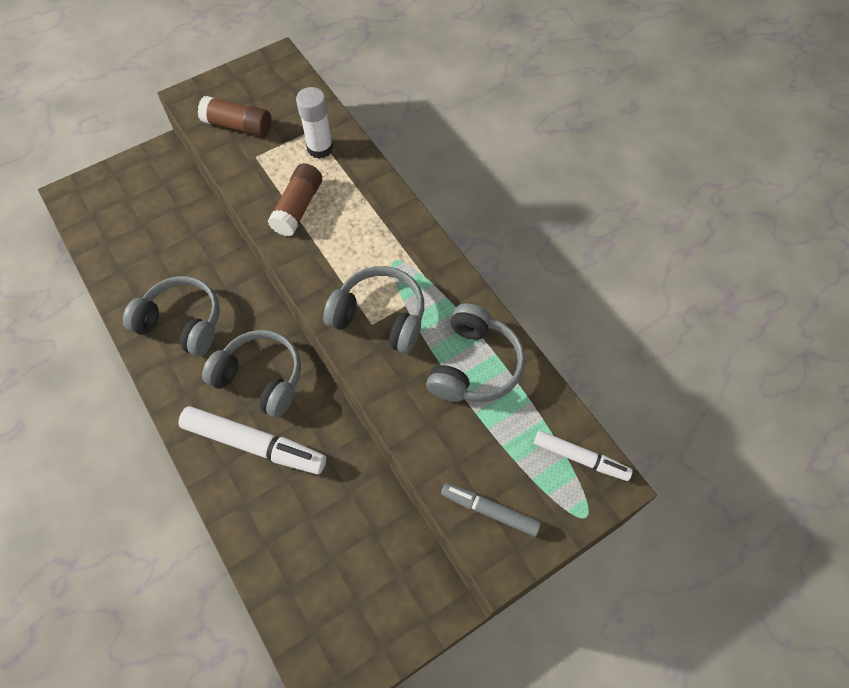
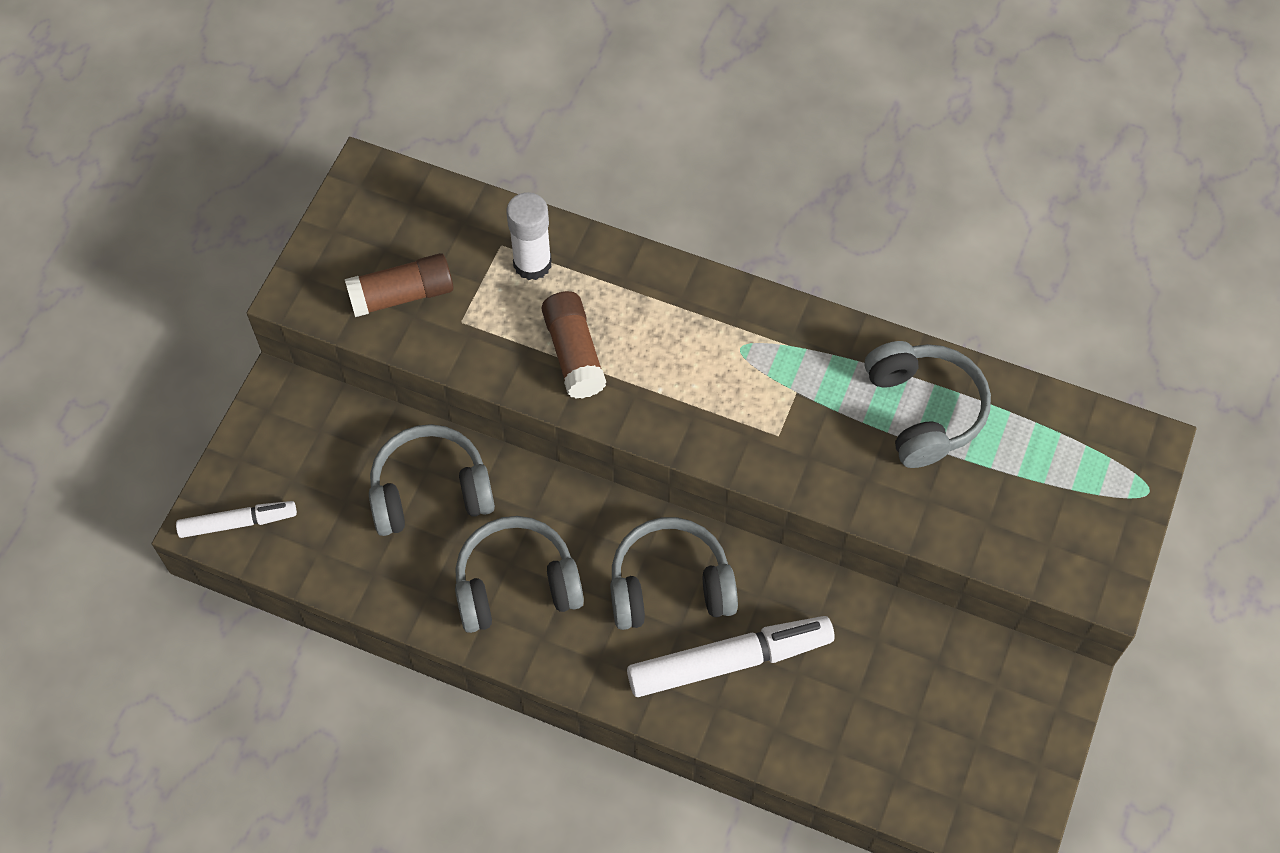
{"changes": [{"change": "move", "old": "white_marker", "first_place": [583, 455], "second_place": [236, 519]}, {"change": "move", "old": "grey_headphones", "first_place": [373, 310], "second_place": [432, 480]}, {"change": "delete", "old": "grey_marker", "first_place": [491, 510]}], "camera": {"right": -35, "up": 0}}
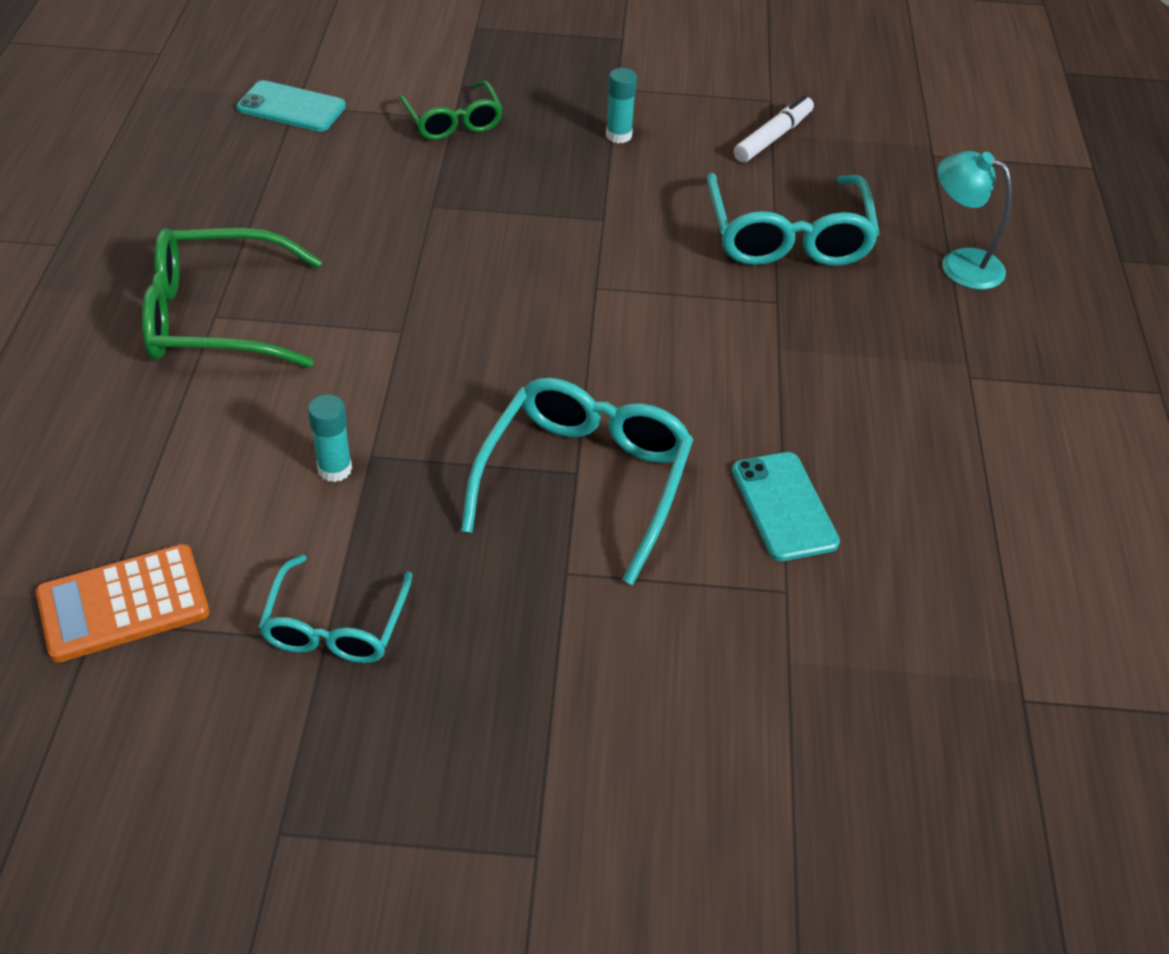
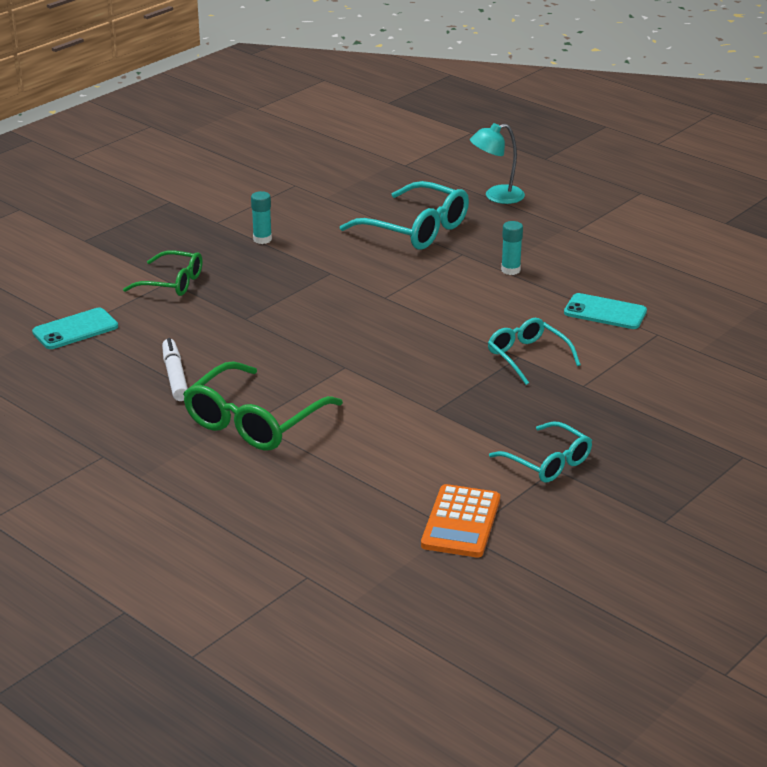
{"changes": [{"change": "move", "old": "white_marker", "first_place": [774, 128], "second_place": [175, 369]}, {"change": "resize", "old": "turquoise_glasses", "first_place": [577, 481], "second_place": [534, 351], "factor": 0.62}, {"change": "move", "old": "turquoise_glue_stick", "first_place": [330, 438], "second_place": [512, 248]}], "camera": {"right": -50, "up": -15}}
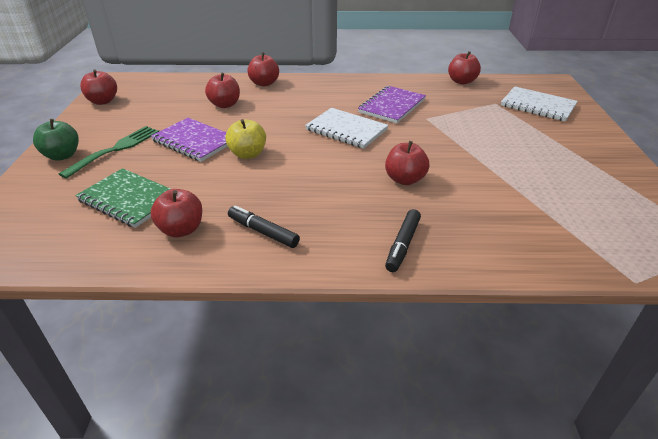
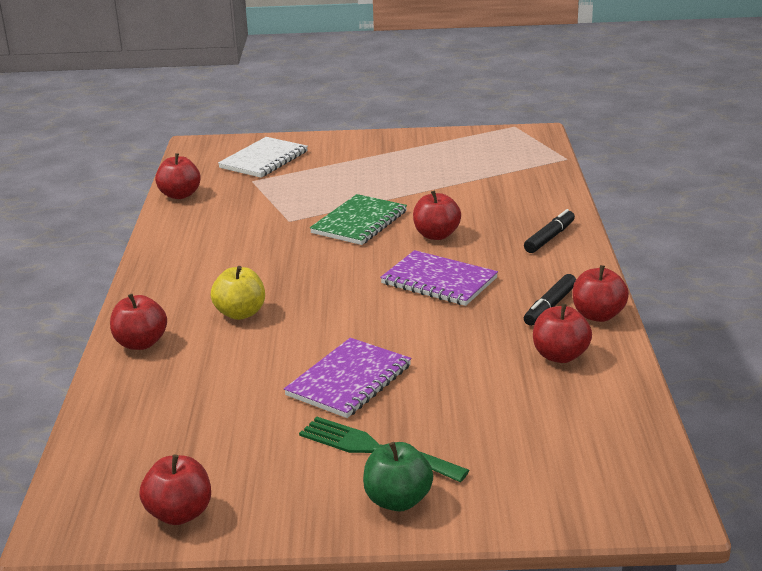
{"changes": [{"change": "move", "old": "yellow_apple", "first_place": [245, 139], "second_place": [238, 293]}, {"change": "move", "old": "green_notebook", "first_place": [122, 198], "second_place": [358, 219]}, {"change": "move", "old": "purple_notebook", "first_place": [392, 104], "second_place": [439, 278]}, {"change": "rotate", "old": "black_marker", "first_place": [403, 240], "second_place": [549, 231], "degrees": -75}, {"change": "move", "old": "red_apple", "first_place": [222, 90], "second_place": [601, 293]}, {"change": "delete", "old": "white_notebook", "first_place": [346, 128]}], "camera": {"right": -90, "up": -10}}
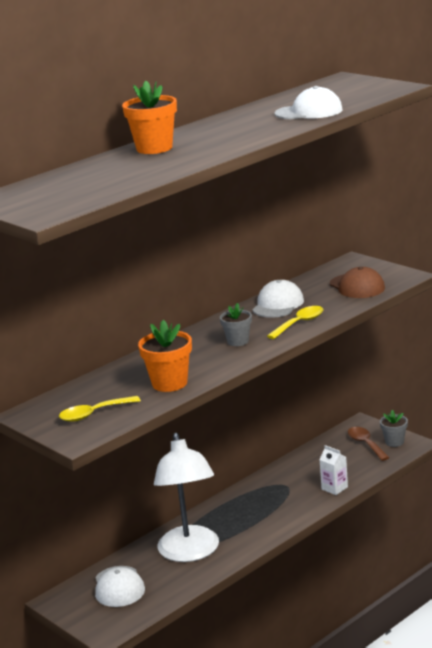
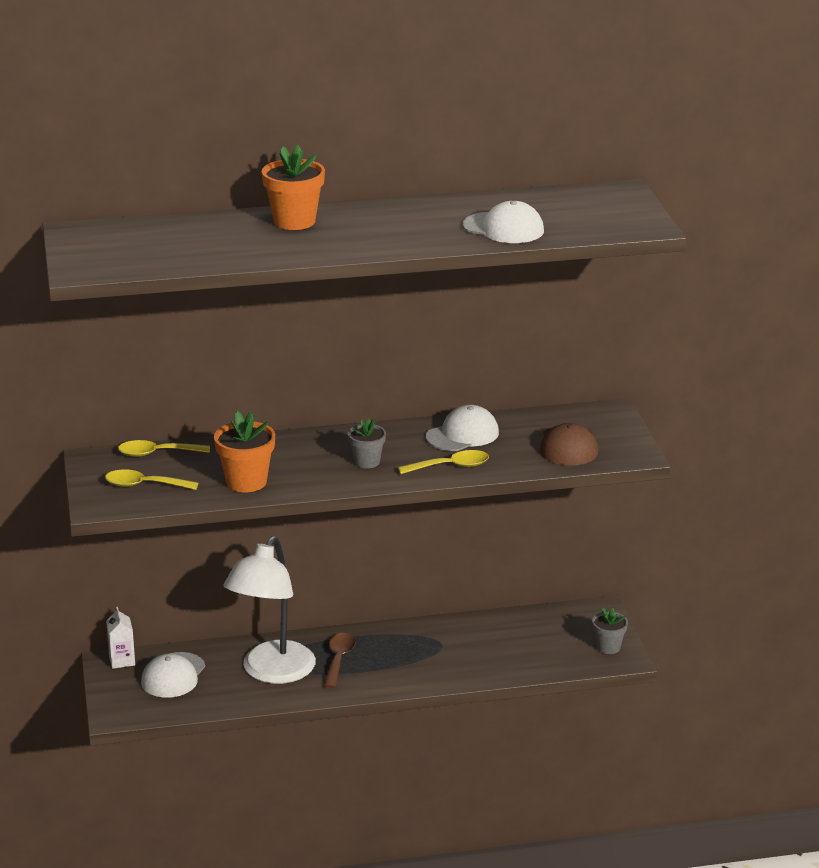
{"changes": [{"change": "move", "old": "white_carton", "first_place": [333, 470], "second_place": [120, 638]}, {"change": "insert", "new": "yellow_spoon", "second_place": [164, 448]}, {"change": "move", "old": "brown_spoon", "first_place": [368, 444], "second_place": [340, 660]}], "camera": {"right": 30, "up": 5}}
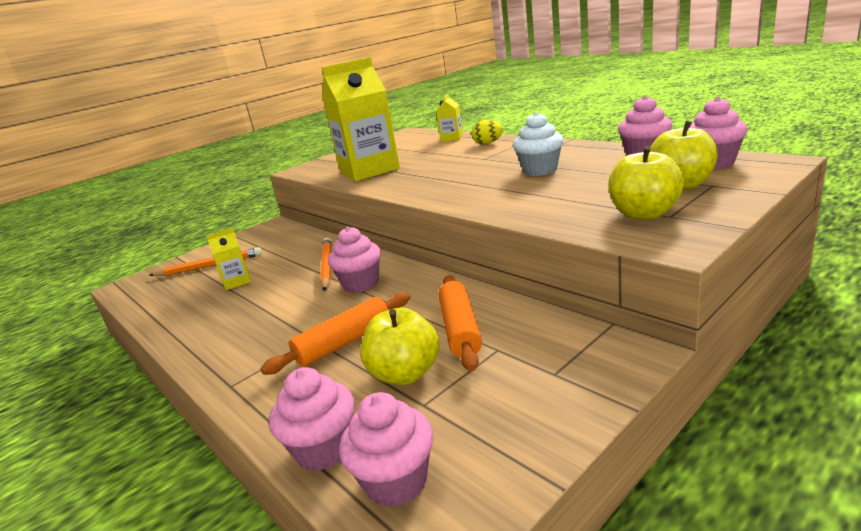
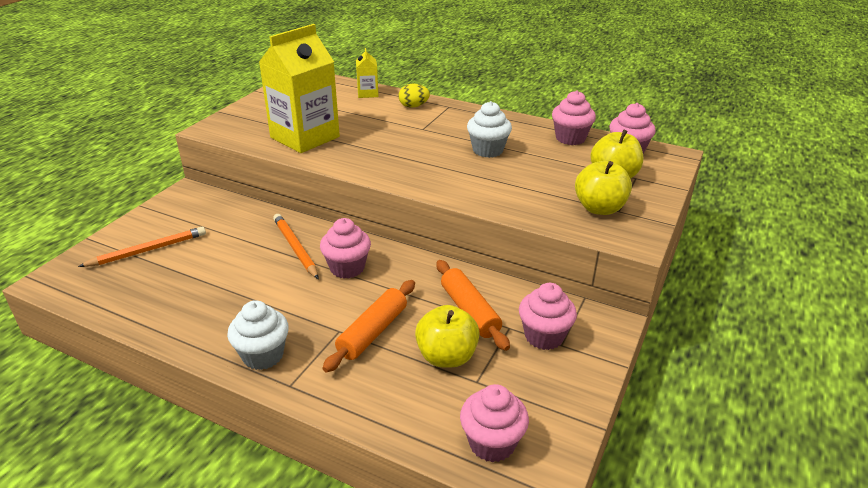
{"changes": [{"change": "insert", "new": "white_cupcake", "second_place": [258, 335]}, {"change": "move", "old": "pink_cupcake", "first_place": [312, 419], "second_place": [548, 316]}, {"change": "delete", "old": "yellow_carton", "first_place": [228, 259]}], "camera": {"right": -25, "up": 10}}
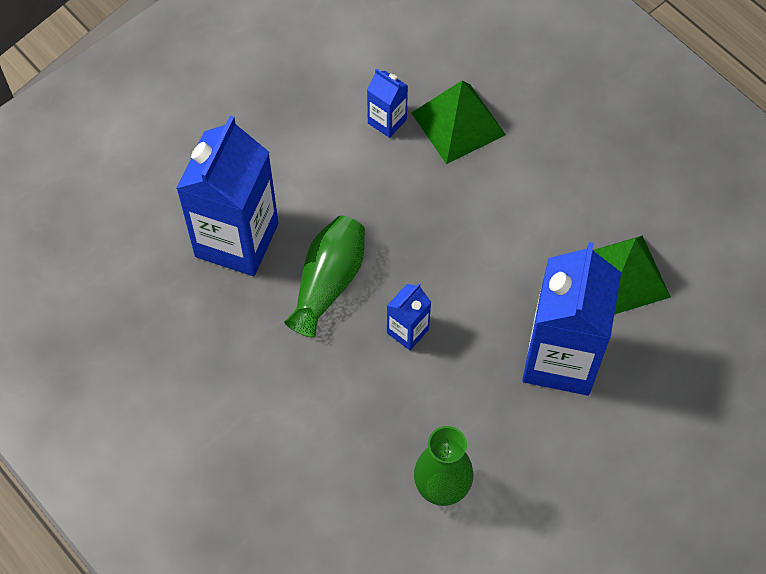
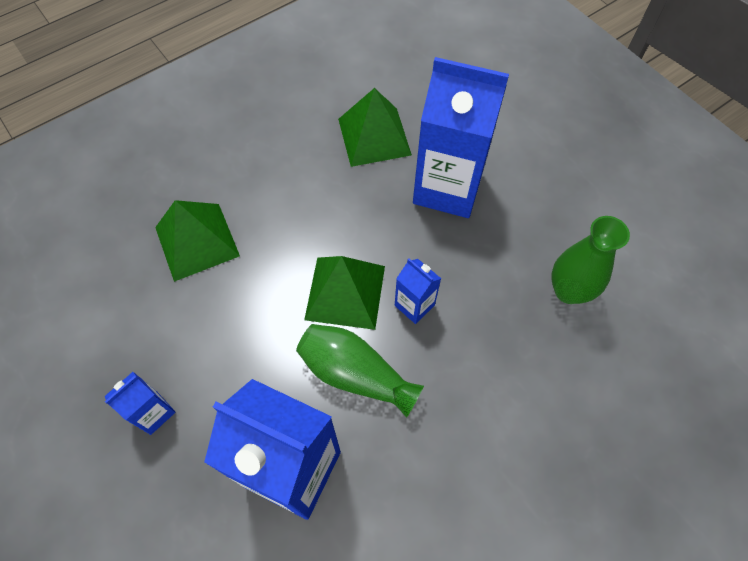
{"changes": [{"change": "move", "old": "blue_carton", "first_place": [387, 103], "second_place": [140, 403]}, {"change": "insert", "new": "green_pyramid", "second_place": [344, 293]}], "camera": {"right": -85, "up": 0}}
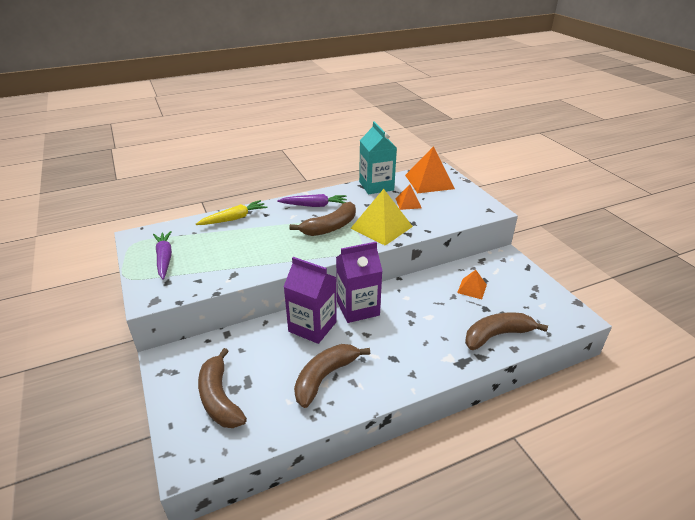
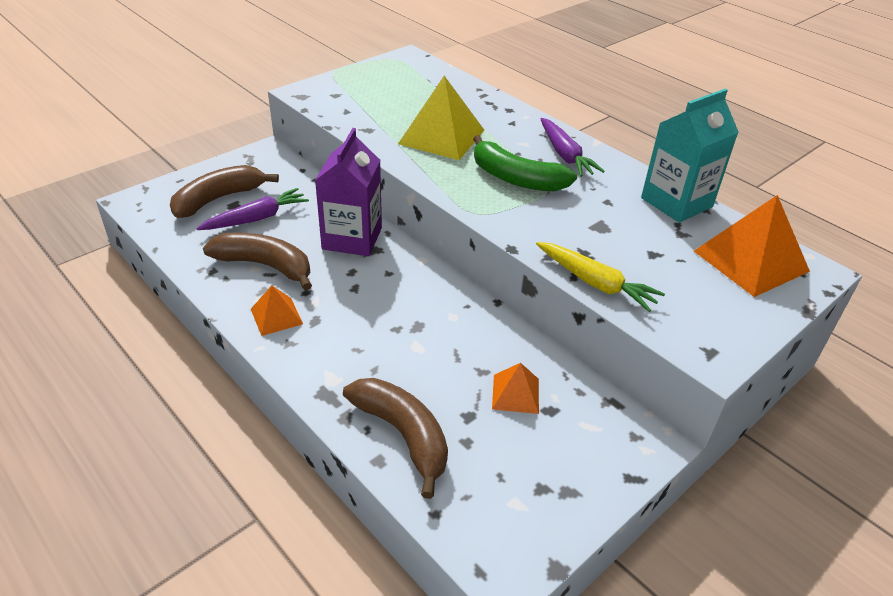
{"changes": [{"change": "move", "old": "purple_carrot", "first_place": [162, 255], "second_place": [252, 209]}, {"change": "move", "old": "orange_pyramid", "first_place": [409, 197], "second_place": [277, 310]}, {"change": "move", "old": "yellow_pyramid", "first_place": [381, 217], "second_place": [441, 118]}, {"change": "recolor", "old": "brown_banana", "new": "green_banana", "first_place": [322, 219], "second_place": [525, 163]}, {"change": "move", "old": "yellow_carrot", "first_place": [231, 212], "second_place": [600, 277]}, {"change": "delete", "old": "purple_carton", "first_place": [359, 282]}], "camera": {"right": 70, "up": 5}}
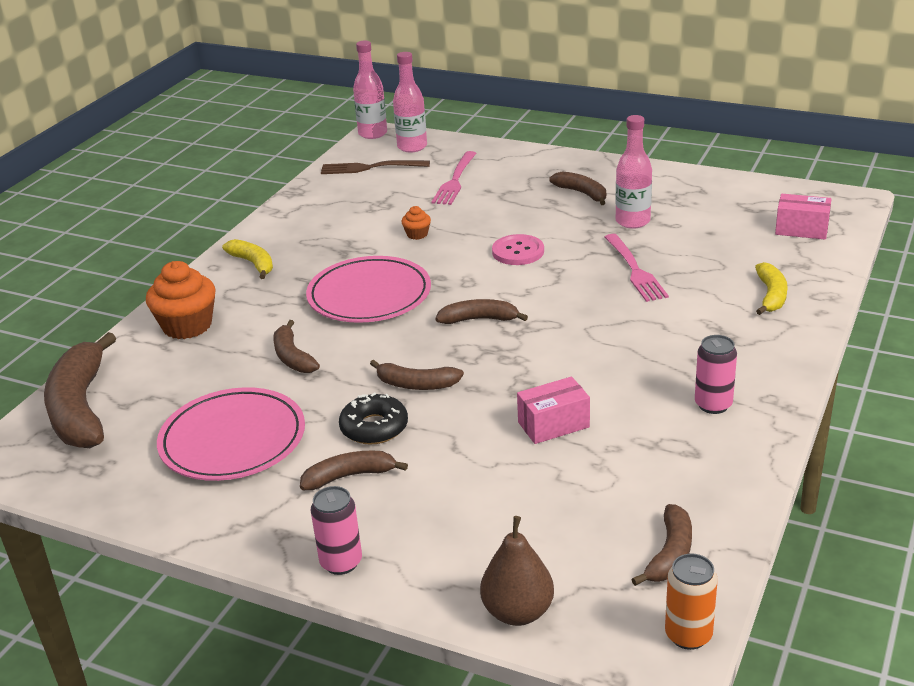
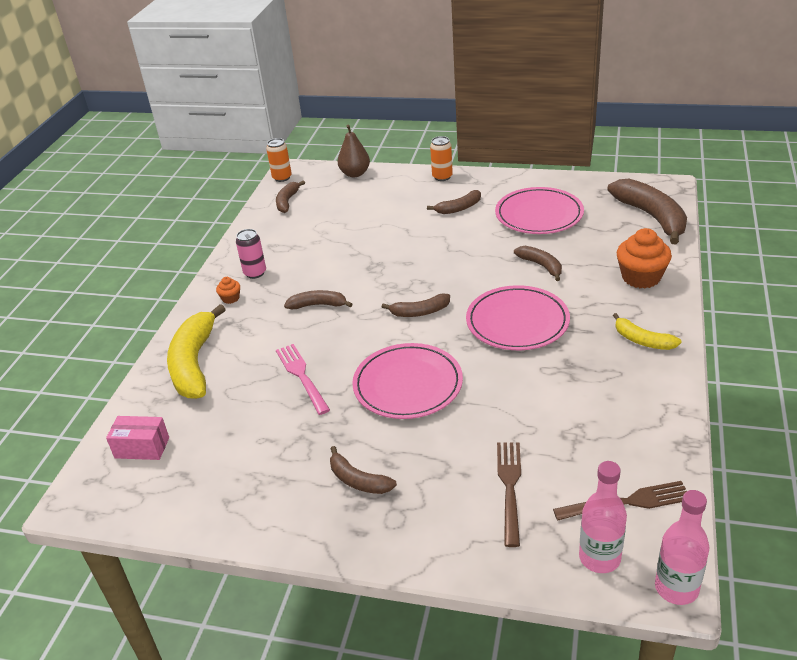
{"changes": [{"change": "resize", "old": "yellow_banana", "first_place": [771, 288], "second_place": [196, 351], "factor": 1.88}, {"change": "move", "old": "orange_cupcake", "first_place": [416, 223], "second_place": [228, 290]}, {"change": "move", "old": "brown_banana", "first_place": [417, 375], "second_place": [318, 299]}, {"change": "replace", "old": "pink_button", "new": "pink_plate", "first_place": [518, 249], "second_place": [407, 381]}, {"change": "recolor", "old": "pink_can", "new": "orange_can", "first_place": [336, 530], "second_place": [441, 158]}, {"change": "recolor", "old": "pink_fork", "new": "brown_fork", "first_place": [454, 178], "second_place": [509, 494]}, {"change": "delete", "old": "black_donut", "first_place": [373, 418]}, {"change": "delete", "old": "pink_box", "first_place": [553, 410]}, {"change": "delete", "old": "pink_bottle", "first_place": [633, 172]}], "camera": {"right": 170, "up": 5}}
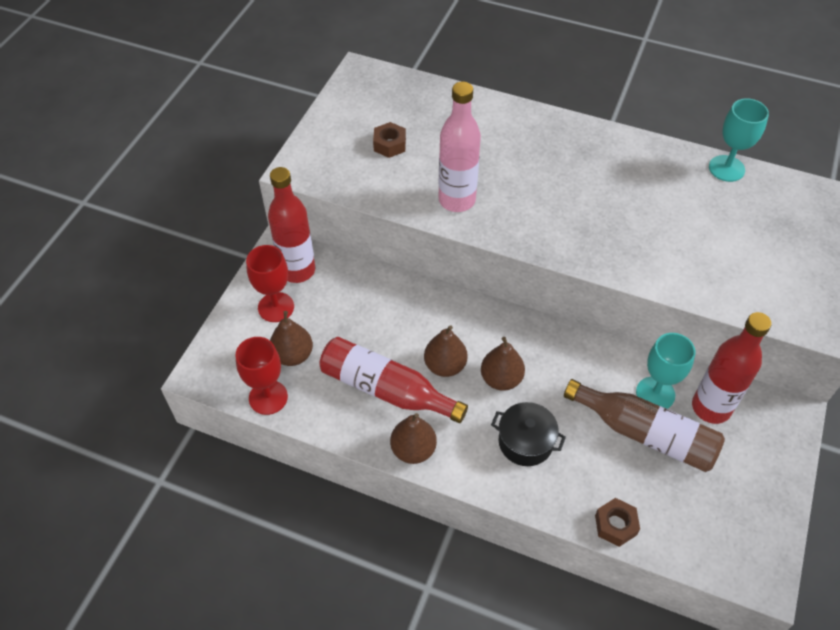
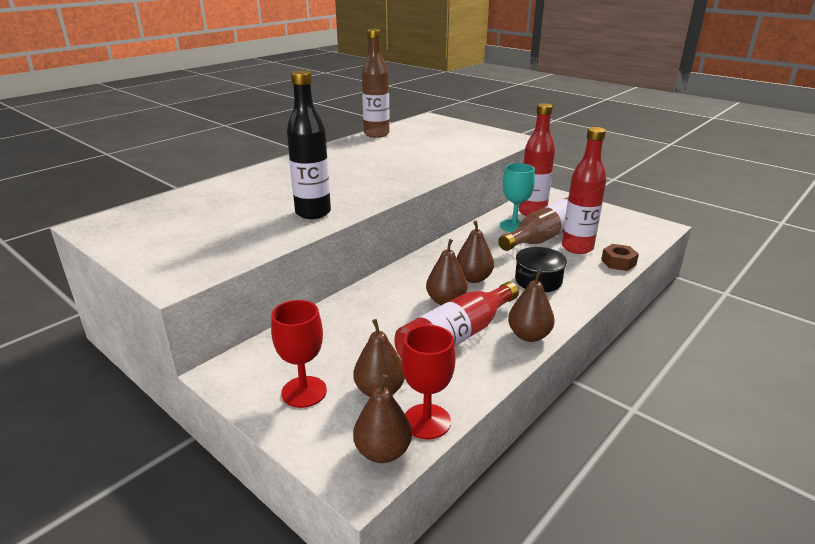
{"changes": [{"change": "recolor", "old": "pink_bottle", "new": "black_bottle", "first_place": [459, 147], "second_place": [309, 144]}, {"change": "insert", "new": "brown_pear", "second_place": [382, 418]}, {"change": "replace", "old": "turquoise_goblet", "new": "brown_bottle", "first_place": [739, 140], "second_place": [375, 83]}, {"change": "move", "old": "red_bottle", "first_place": [292, 225], "second_place": [584, 190]}, {"change": "delete", "old": "brown_nut", "first_place": [389, 140]}], "camera": {"right": -70, "up": -25}}
